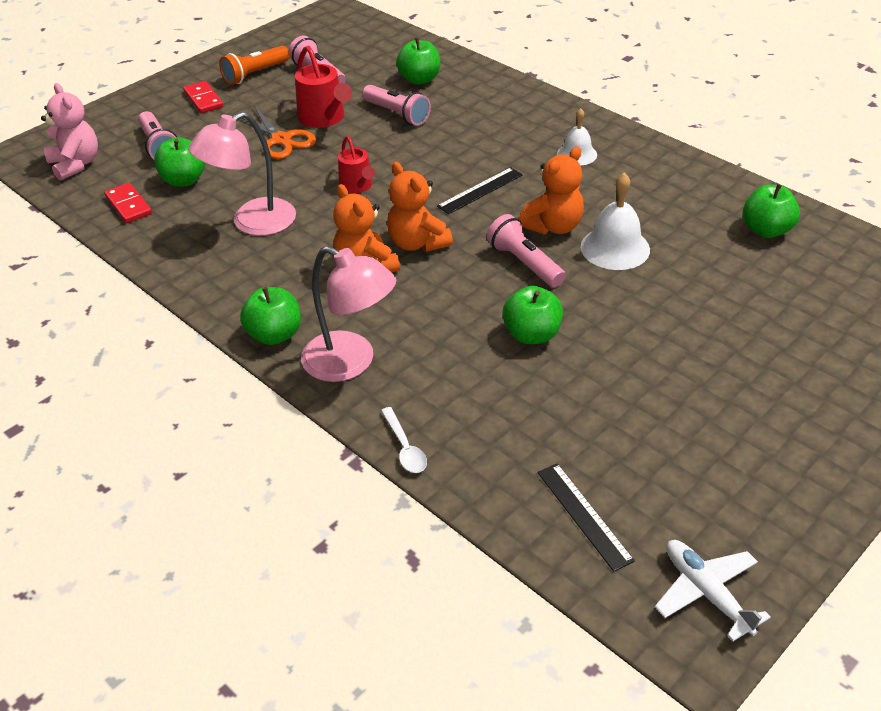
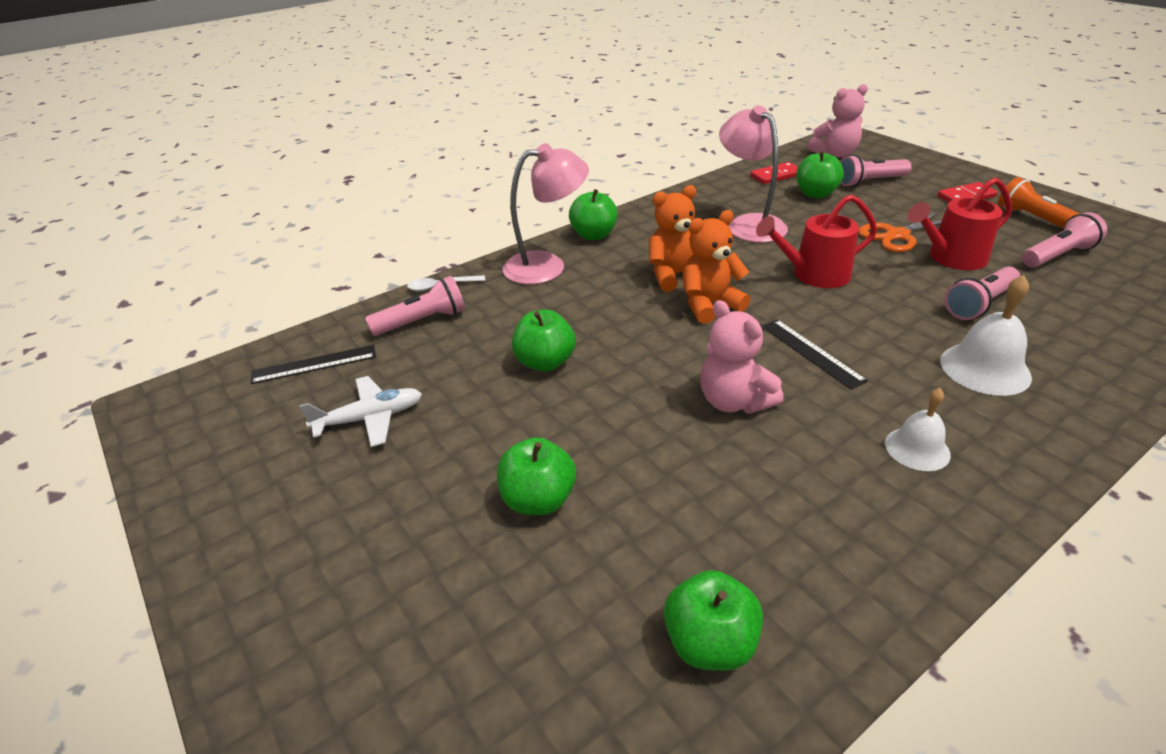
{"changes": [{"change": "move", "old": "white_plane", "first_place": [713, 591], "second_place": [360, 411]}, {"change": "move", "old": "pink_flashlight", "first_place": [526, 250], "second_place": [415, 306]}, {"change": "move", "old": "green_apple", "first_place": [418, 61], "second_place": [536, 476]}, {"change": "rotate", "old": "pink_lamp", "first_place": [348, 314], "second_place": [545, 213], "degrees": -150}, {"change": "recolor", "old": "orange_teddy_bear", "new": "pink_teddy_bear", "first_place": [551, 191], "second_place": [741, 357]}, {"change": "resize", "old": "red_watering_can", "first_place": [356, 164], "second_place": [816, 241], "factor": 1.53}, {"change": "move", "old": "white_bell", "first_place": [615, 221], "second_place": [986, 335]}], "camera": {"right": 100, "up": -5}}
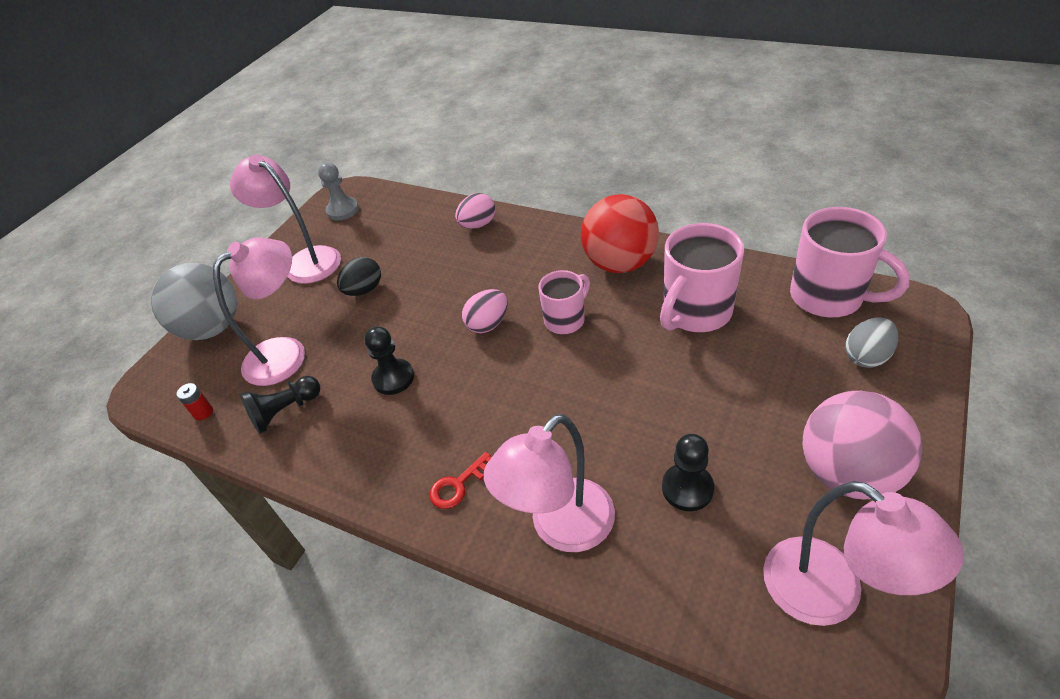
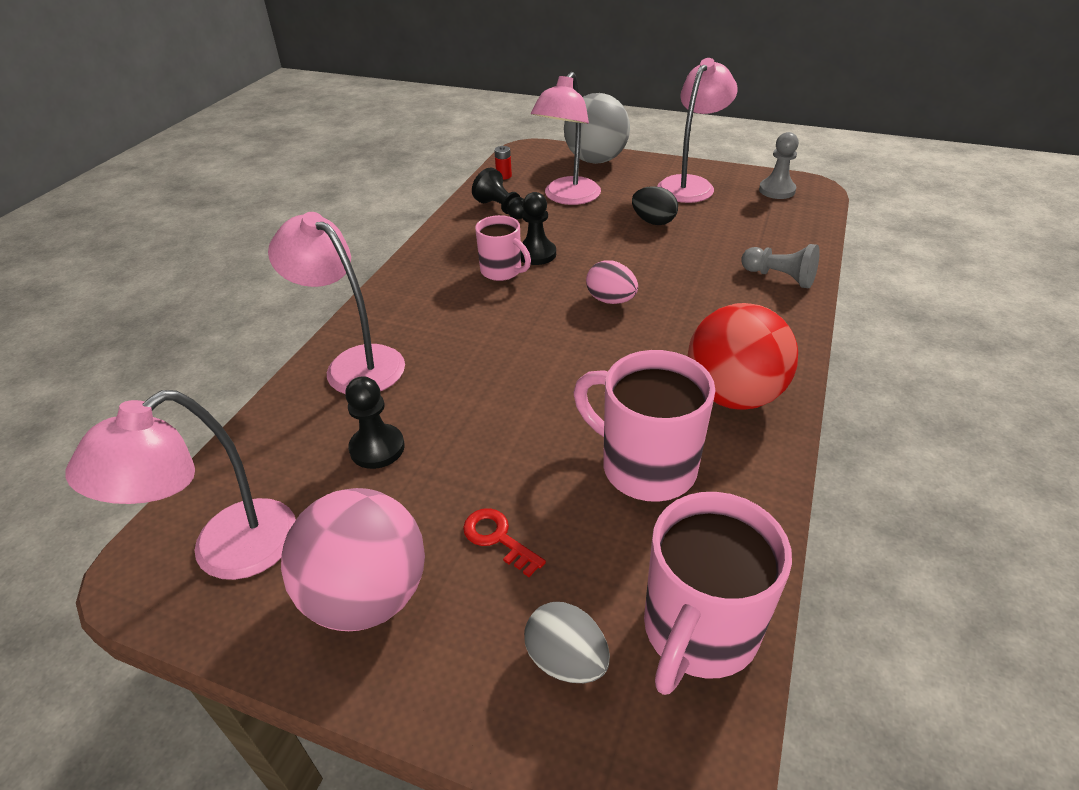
{"changes": [{"change": "move", "old": "red_key", "first_place": [460, 480], "second_place": [504, 542]}, {"change": "move", "old": "pink_mug", "first_place": [564, 302], "second_place": [503, 248]}, {"change": "rotate", "old": "pink_lamp", "first_place": [259, 311], "second_place": [566, 138], "degrees": 75}, {"change": "replace", "old": "pink_egg", "new": "grey_pawn", "first_place": [475, 211], "second_place": [780, 266]}], "camera": {"right": 80, "up": -5}}
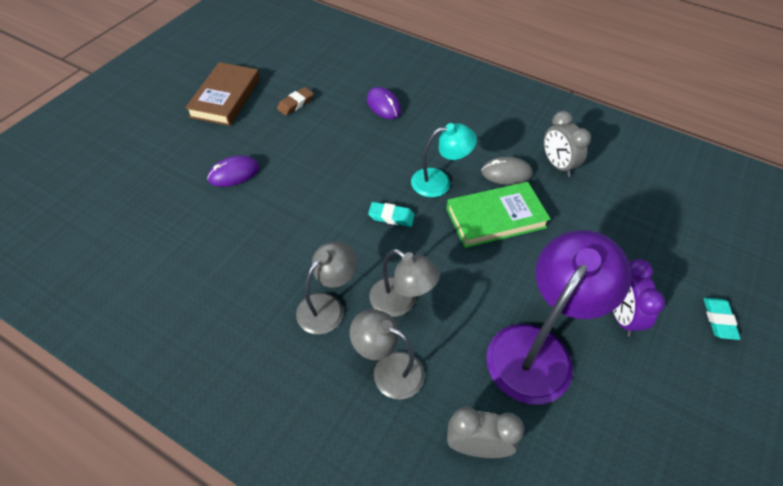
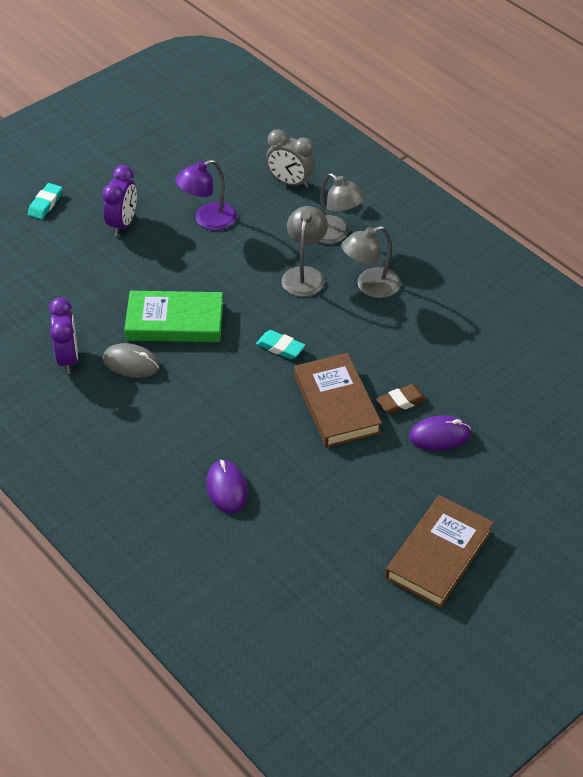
{"changes": [{"change": "recolor", "old": "grey_clock", "new": "purple_clock", "first_place": [567, 144], "second_place": [63, 336]}, {"change": "resize", "old": "purple_lamp", "first_place": [559, 317], "second_place": [206, 194], "factor": 0.58}, {"change": "rotate", "old": "grey_lamp", "first_place": [404, 283], "second_place": [305, 251], "degrees": 45}, {"change": "insert", "new": "brown_book", "second_place": [338, 400]}, {"change": "move", "old": "brown_eraser", "first_place": [295, 101], "second_place": [401, 399]}, {"change": "delete", "old": "turquoise_lamp", "first_place": [444, 160]}], "camera": {"right": -160, "up": -5}}
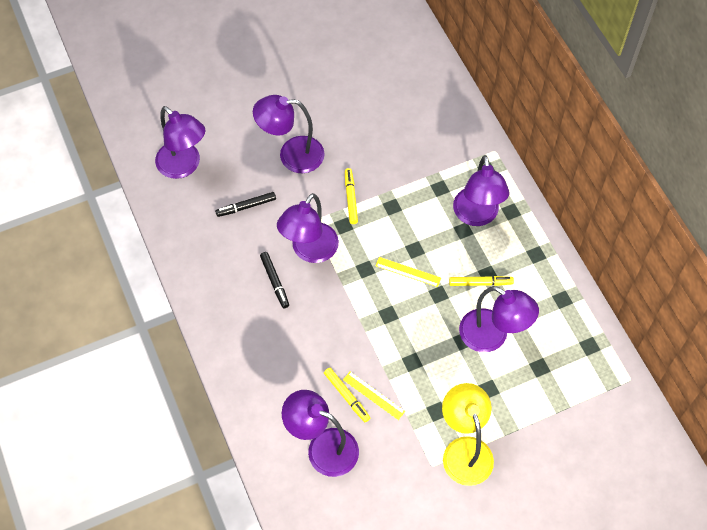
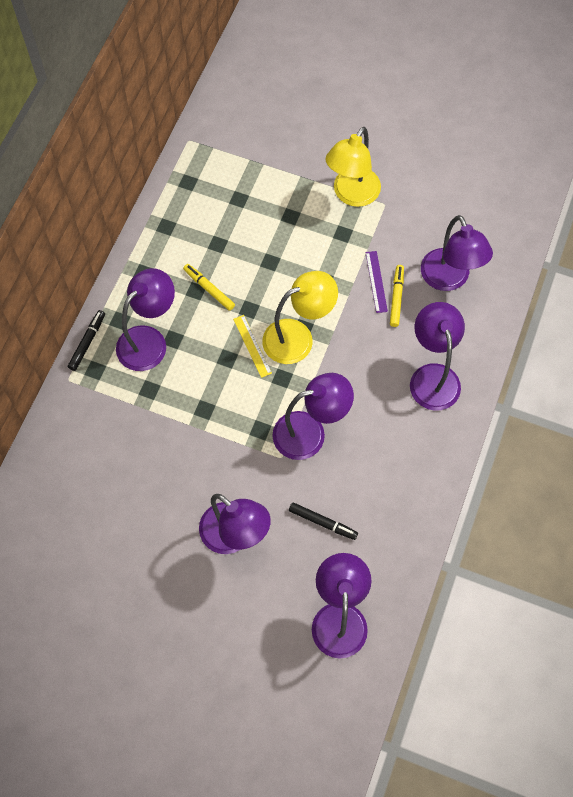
{"changes": [{"change": "move", "old": "black_marker", "first_place": [274, 280], "second_place": [86, 340]}, {"change": "insert", "new": "yellow_lamp", "second_place": [300, 317]}, {"change": "recolor", "old": "yellow_ruler", "new": "purple_ruler", "first_place": [374, 396], "second_place": [377, 282]}, {"change": "move", "old": "purple_lamp", "first_place": [499, 319], "second_place": [437, 356]}, {"change": "delete", "old": "yellow_marker", "first_place": [351, 196]}], "camera": {"right": -135, "up": 5}}
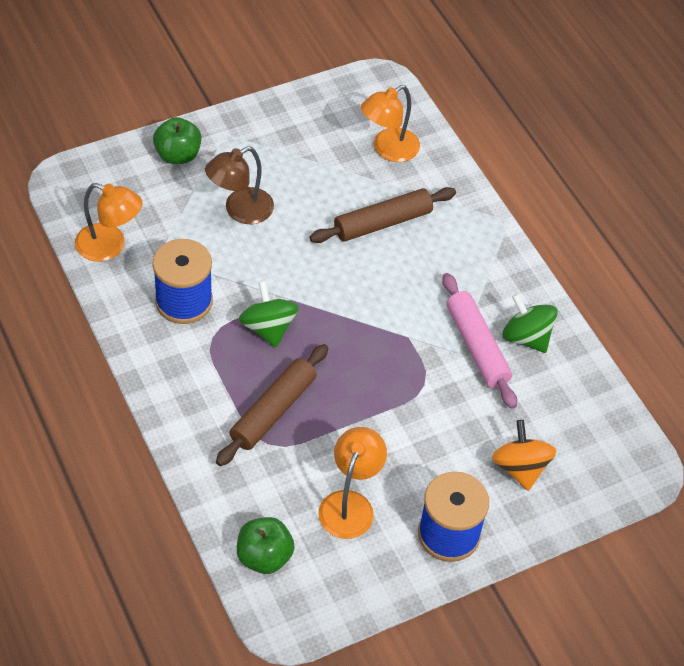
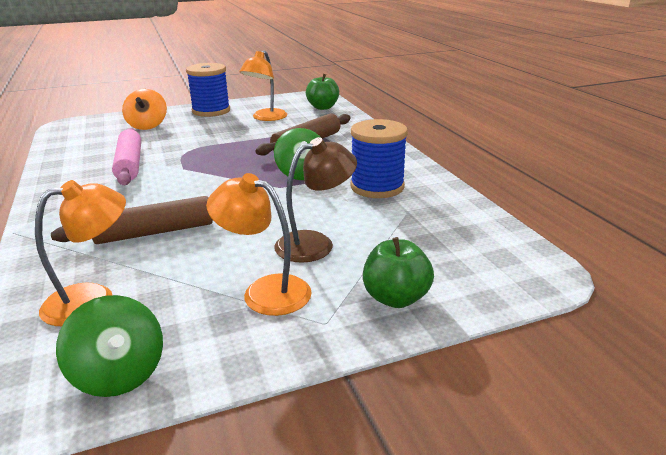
{"changes": [{"change": "move", "old": "green_spinning_top", "first_place": [530, 323], "second_place": [109, 346]}, {"change": "move", "old": "orange_lamp", "first_place": [109, 222], "second_place": [259, 244]}], "camera": {"right": -170, "up": -25}}
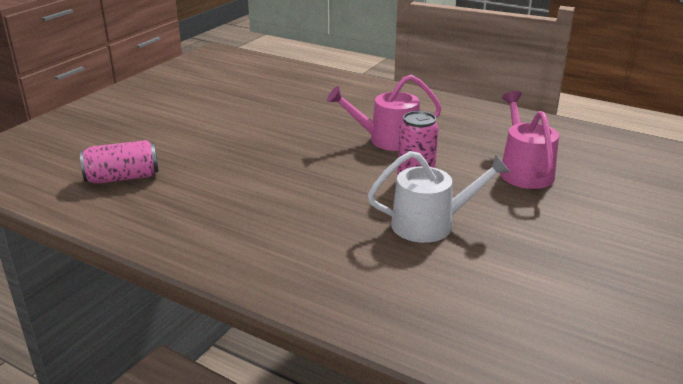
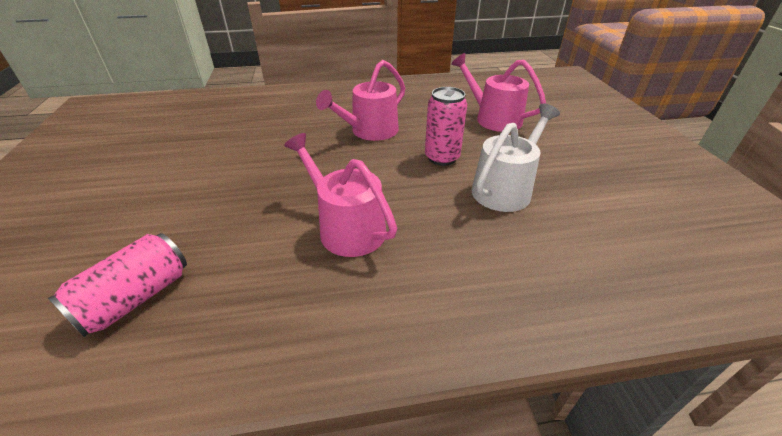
{"changes": [{"change": "insert", "new": "pink_watering_can", "second_place": [340, 195]}], "camera": {"right": -40, "up": 10}}
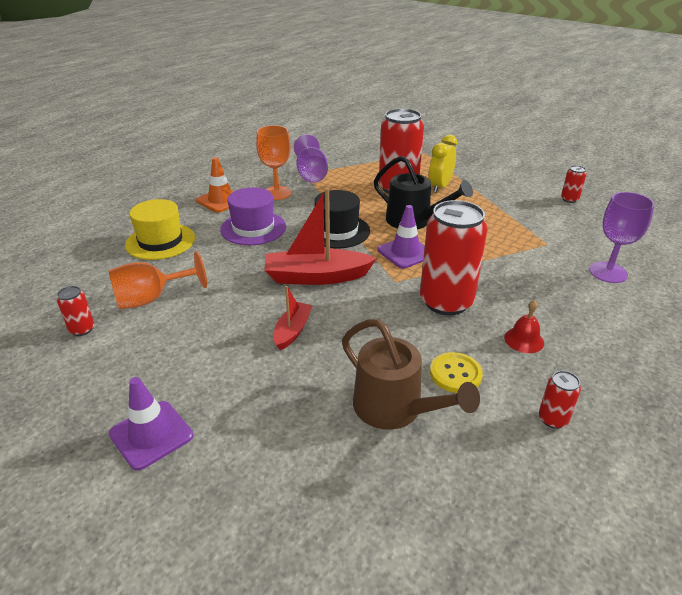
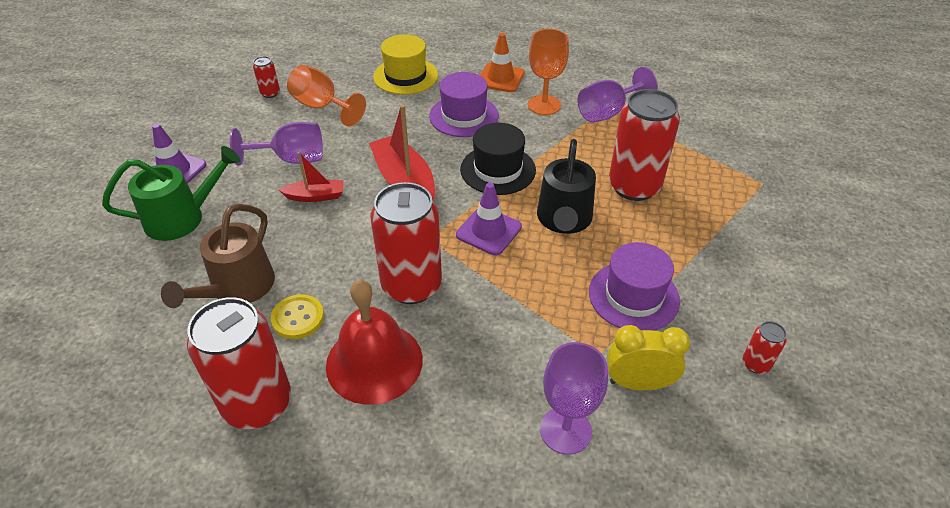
{"changes": [{"change": "insert", "new": "green_watering_can", "second_place": [171, 193]}, {"change": "resize", "old": "red_can", "first_place": [560, 400], "second_place": [239, 363], "factor": 2.32}, {"change": "insert", "new": "purple_goblet", "second_place": [276, 144]}, {"change": "resize", "old": "red_bell", "first_place": [524, 326], "second_place": [374, 342], "factor": 2.19}, {"change": "insert", "new": "purple_hat", "second_place": [634, 286]}, {"change": "move", "old": "yellow_clock", "first_place": [443, 164], "second_place": [648, 358]}], "camera": {"right": 65, "up": 10}}
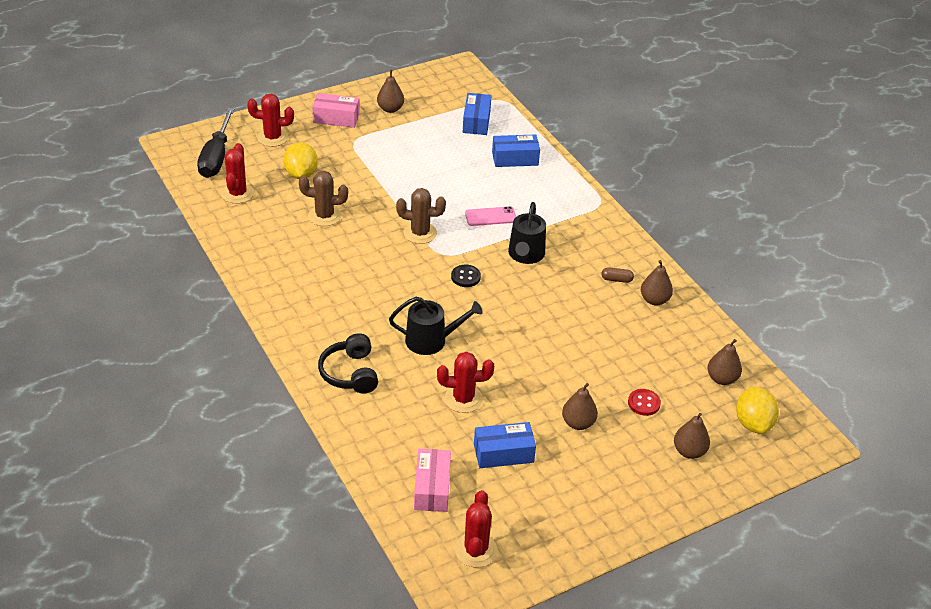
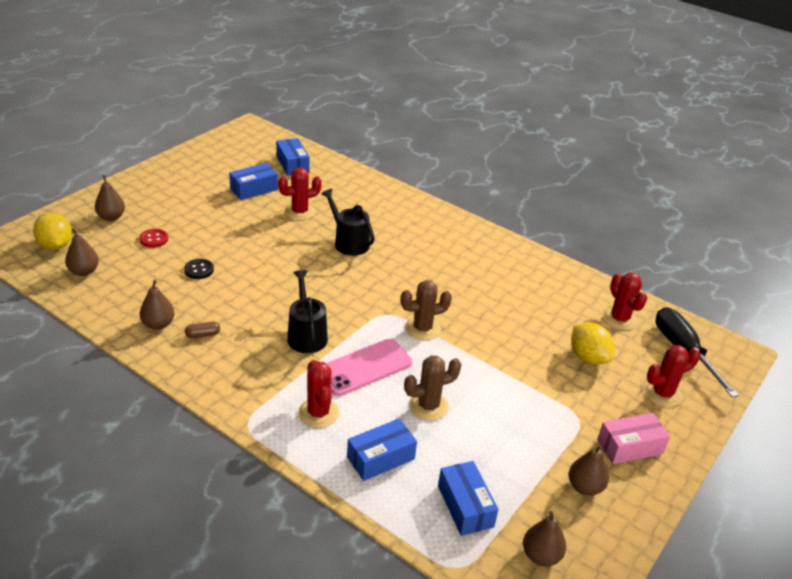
{"changes": [{"change": "move", "old": "black_button", "first_place": [466, 276], "second_place": [199, 269]}, {"change": "recolor", "old": "pink_box", "new": "blue_box", "first_place": [432, 480], "second_place": [293, 157]}, {"change": "move", "old": "red_cactus", "first_place": [476, 528], "second_place": [318, 394]}, {"change": "rotate", "old": "black_watering_can", "first_place": [436, 326], "second_place": [348, 222], "degrees": 75}, {"change": "resize", "old": "pink_phone", "first_place": [490, 216], "second_place": [369, 367], "factor": 1.61}, {"change": "move", "old": "brown_cactus", "first_place": [323, 198], "second_place": [433, 387]}, {"change": "move", "old": "brown_pear", "first_place": [580, 406], "second_place": [544, 538]}, {"change": "delete", "old": "black_headphones", "first_place": [348, 363]}], "camera": {"right": 155, "up": -5}}
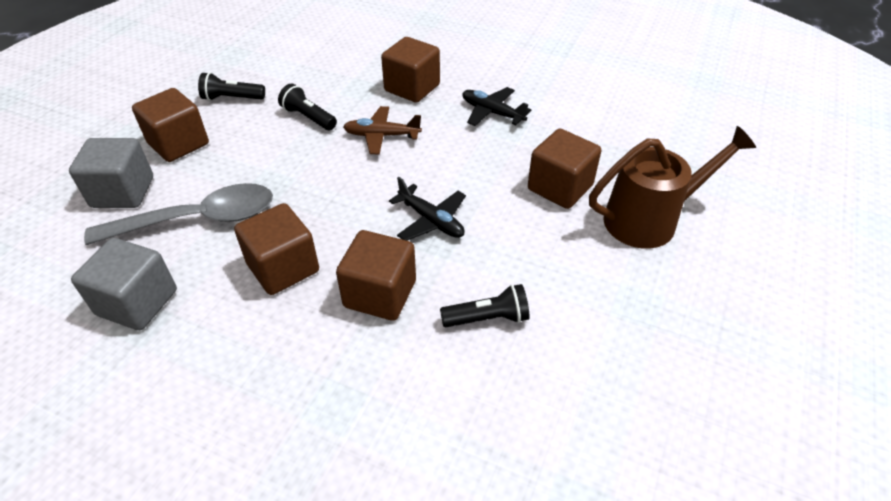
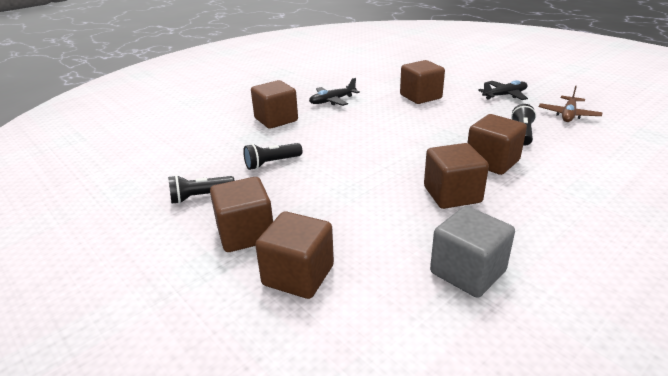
{"changes": [{"change": "rotate", "old": "black_flashlight", "first_place": [231, 86], "second_place": [201, 189], "degrees": 45}, {"change": "recolor", "old": "grey_cube", "new": "brown_cube", "first_place": [111, 173], "second_place": [294, 255]}, {"change": "move", "old": "black_plane", "first_place": [427, 209], "second_place": [503, 90]}, {"change": "move", "old": "brown_plane", "first_place": [382, 130], "second_place": [570, 104]}, {"change": "delete", "old": "grey_spoon", "first_place": [178, 214]}, {"change": "delete", "old": "brown_watering_can", "first_place": [672, 187]}], "camera": {"right": -65, "up": -15}}
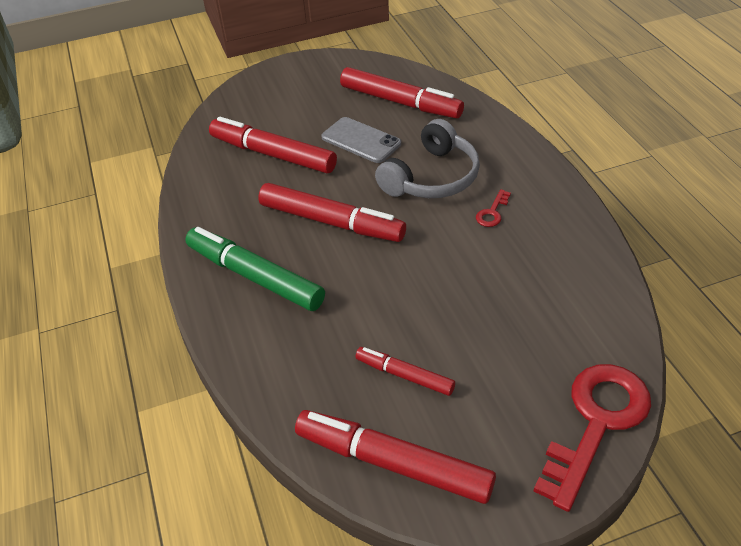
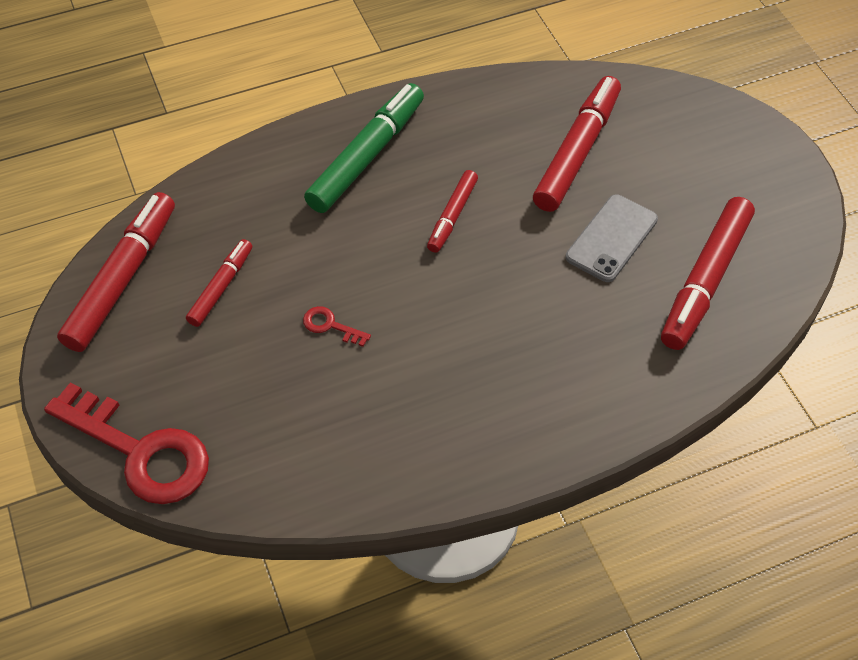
{"changes": [{"change": "move", "old": "red_key", "first_place": [493, 208], "second_place": [337, 326]}, {"change": "resize", "old": "red_marker", "first_place": [332, 212], "second_place": [452, 211], "factor": 0.56}, {"change": "delete", "old": "grey_headphones", "first_place": [427, 158]}], "camera": {"right": 85, "up": 10}}
